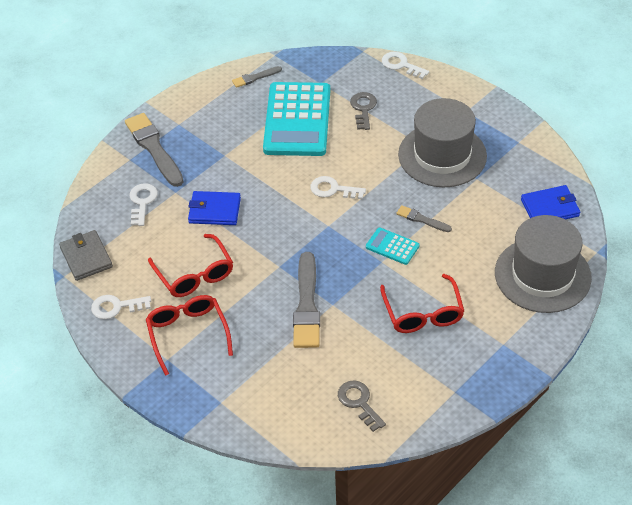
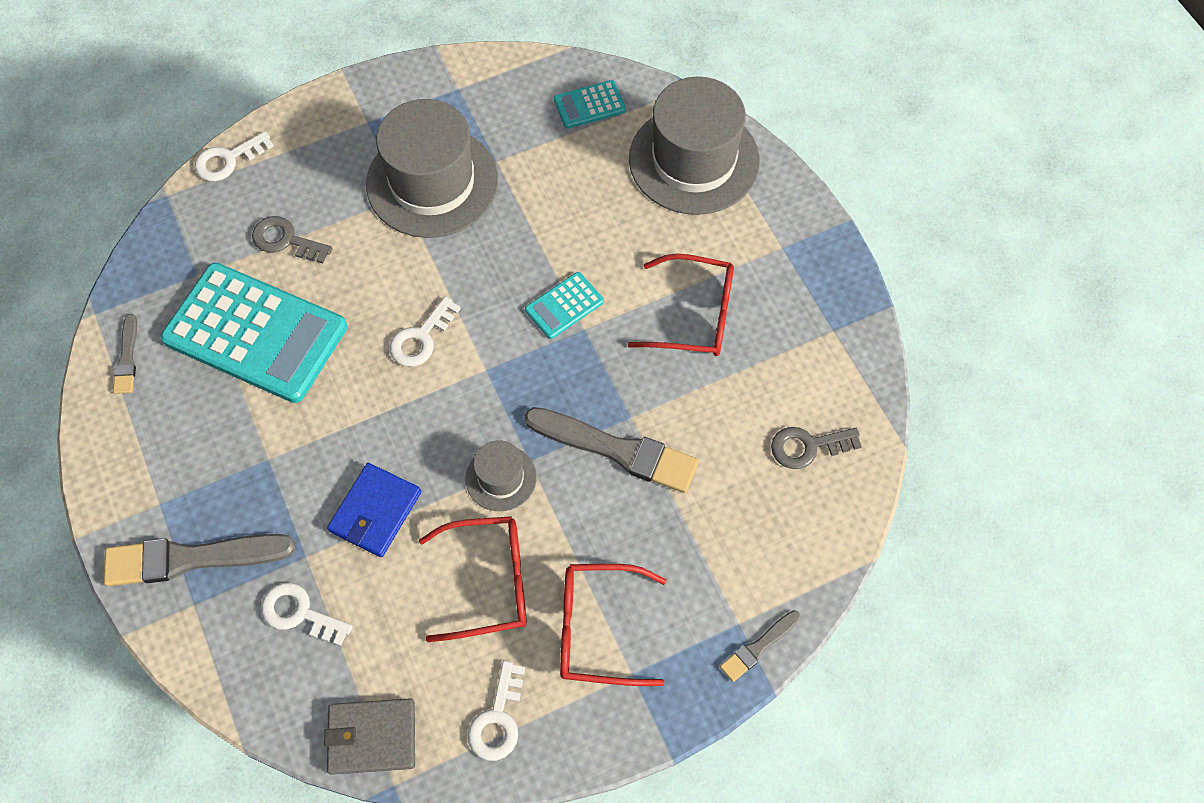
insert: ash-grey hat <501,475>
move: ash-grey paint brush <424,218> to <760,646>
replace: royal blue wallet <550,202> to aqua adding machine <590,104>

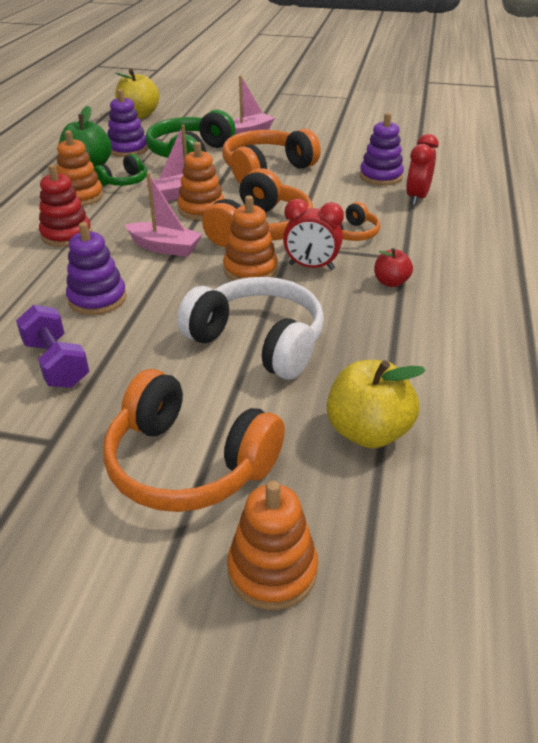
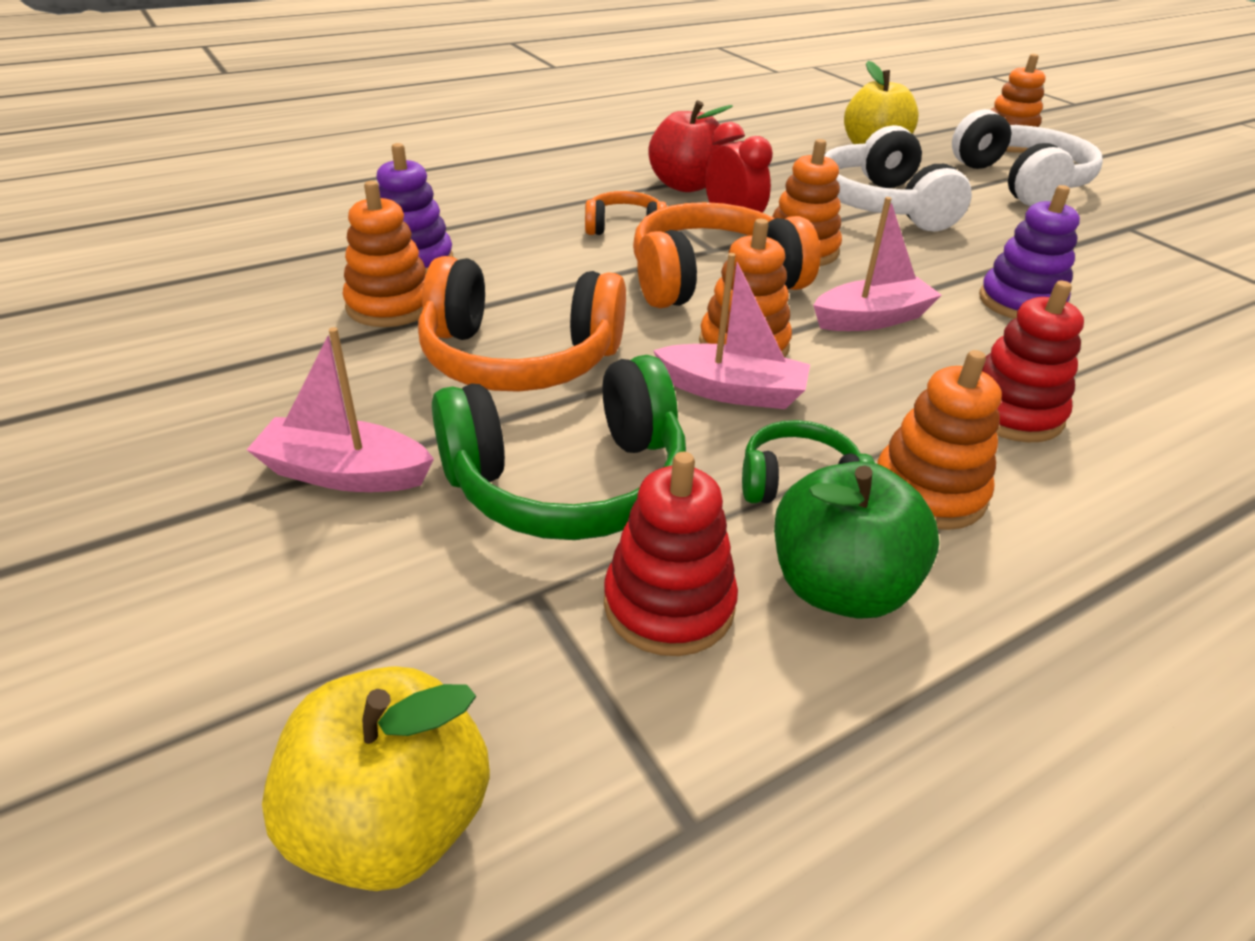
delete: crimson alarm clock <422,169>; purple free weight <52,346>
insert: bright orange ring stacker <384,254>
recolor: purple ring stacker <128,123> to crimson ring stacker <671,554>; bright orange headset <194,440> to snow-white headset <1027,157>
rotate: rosy boat <163,214> = <877,264> 90 degrees clockwise
resize: crimson apple fruit <393,267> = <690,146> x1.77

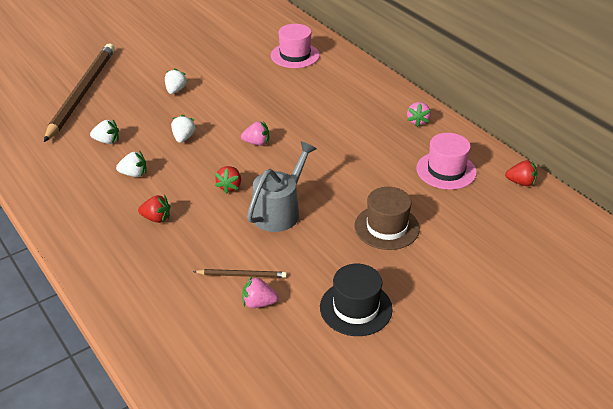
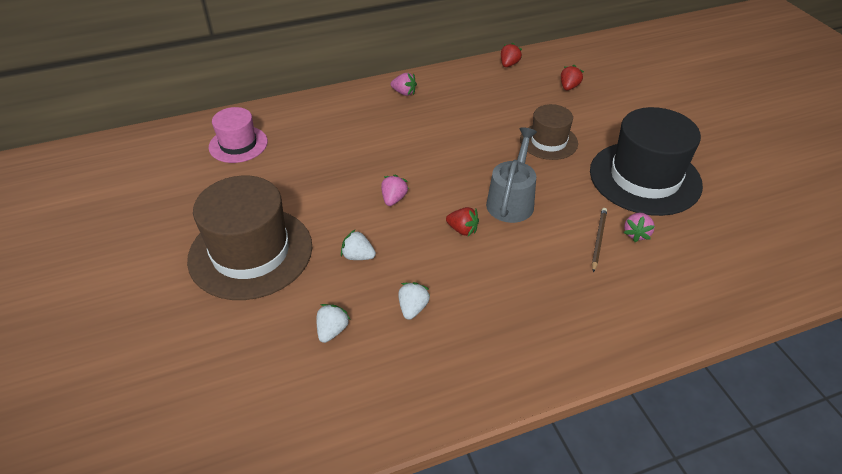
delete: russet pencil <79,92>; rosy hat <446,161>
move: crimson strawberry <154,209> to <572,78>
replace: snow-white strawberry <176,81> to russet hat <249,238>
rotate: ash-grey watering pot <282,186> = <511,175> 60 degrees clockwise
resize: ebony hat <356,300> = <646,161> x1.78

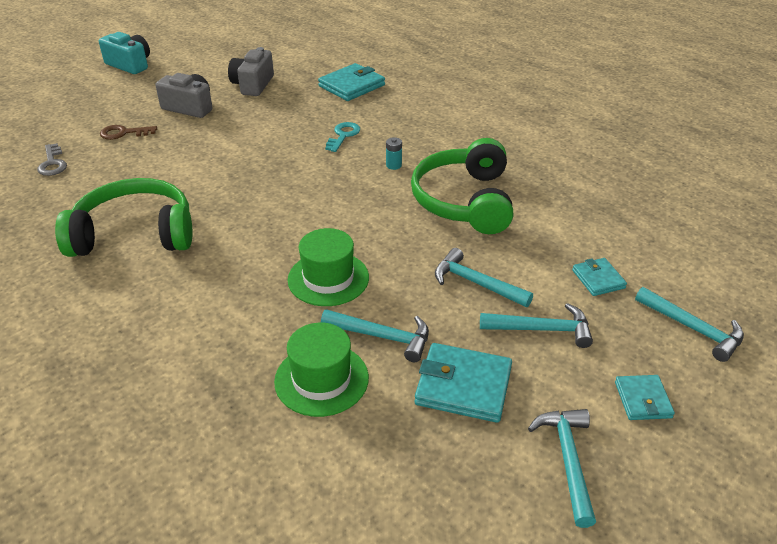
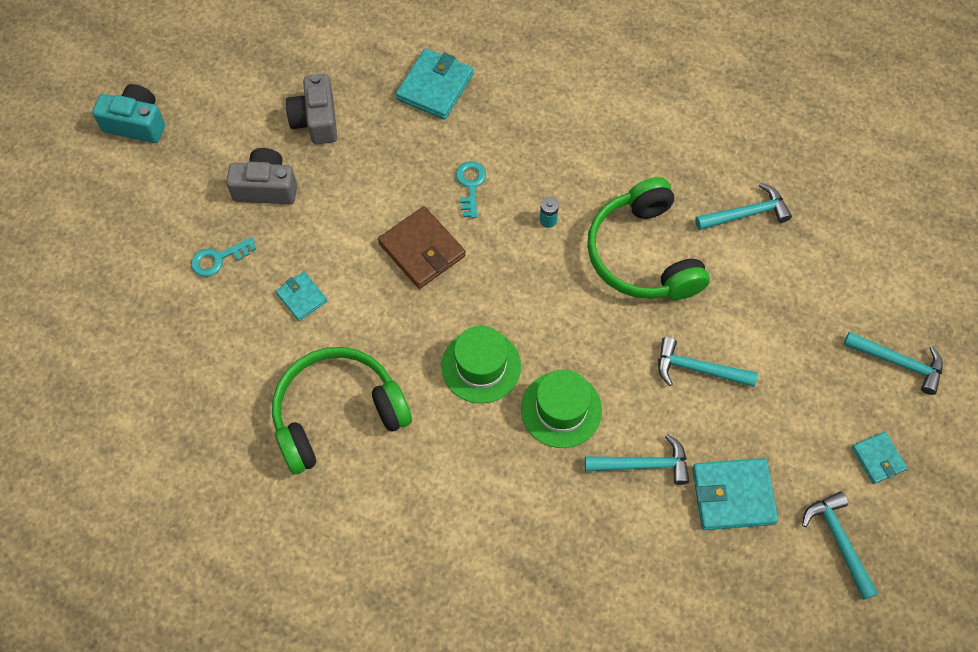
delete: ash-grey key <52,159>
insert: russet wallet <422,247>
move: aqua wallet <599,277> to <301,296>; aqua claw hammer <536,325> to <743,206>; green hat <321,370> to <481,364>
recolor: russet key <128,132> to aqua key <223,257>

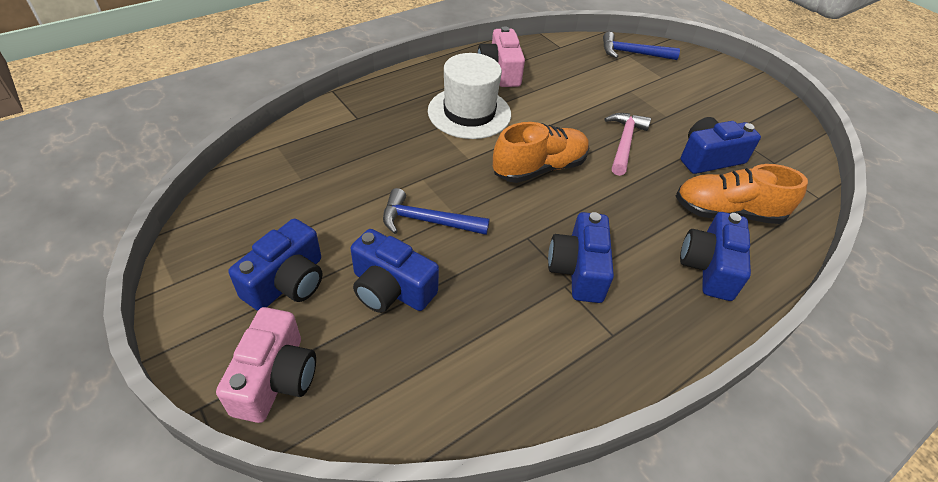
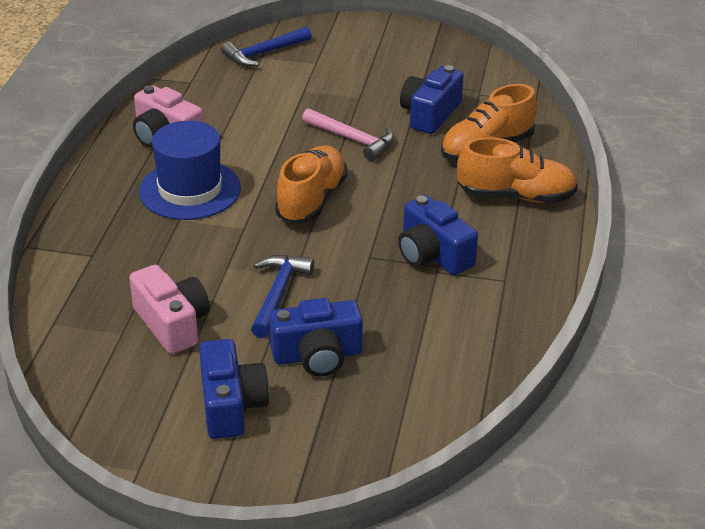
move: rosy photo camera <266,365> to <169,309>
replace: royal blue photo camera <715,256> to bright orange sneaker <517,170>
recolor: snow-white hat <469,96> to royal blue hat <190,170>
rotate: rosy claw hammer <627,144> = <348,134> 150 degrees clockwise; royal blue claw hammer <436,211> = <282,296> 135 degrees clockwise

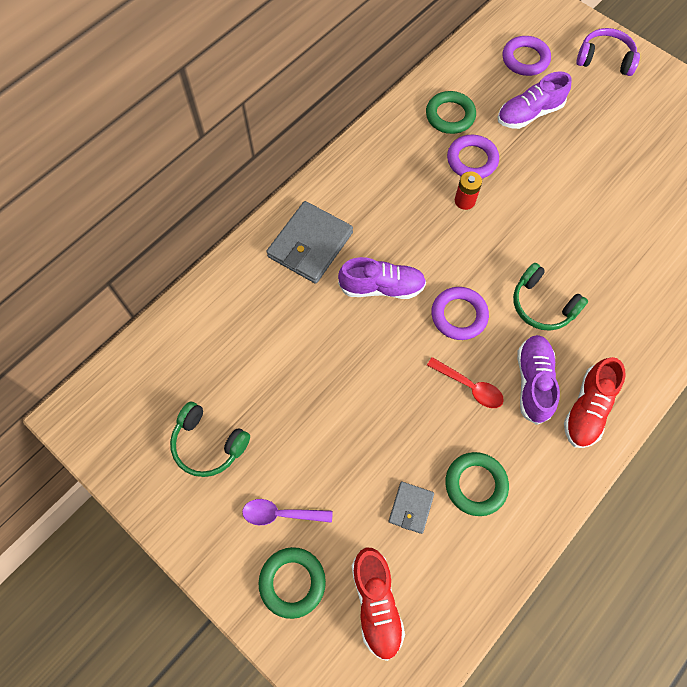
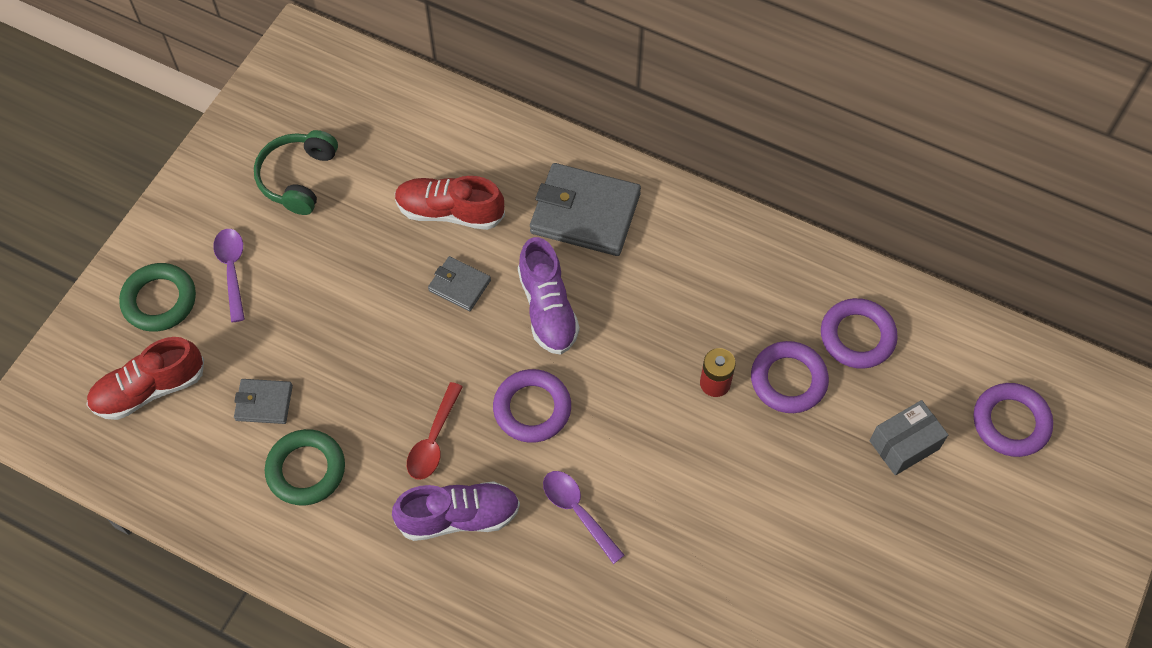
delete: purple headset <608,52>
insert: ash-grey wallet <459,283>
move: crimson sneaker <594,402> to <450,203>
replace: purple sneaker <534,100> to ash-grey parcel <909,437>; green headset <550,297> to purple tablespoon <583,517>
recolor: green torus <451,112> to purple torus <859,333>

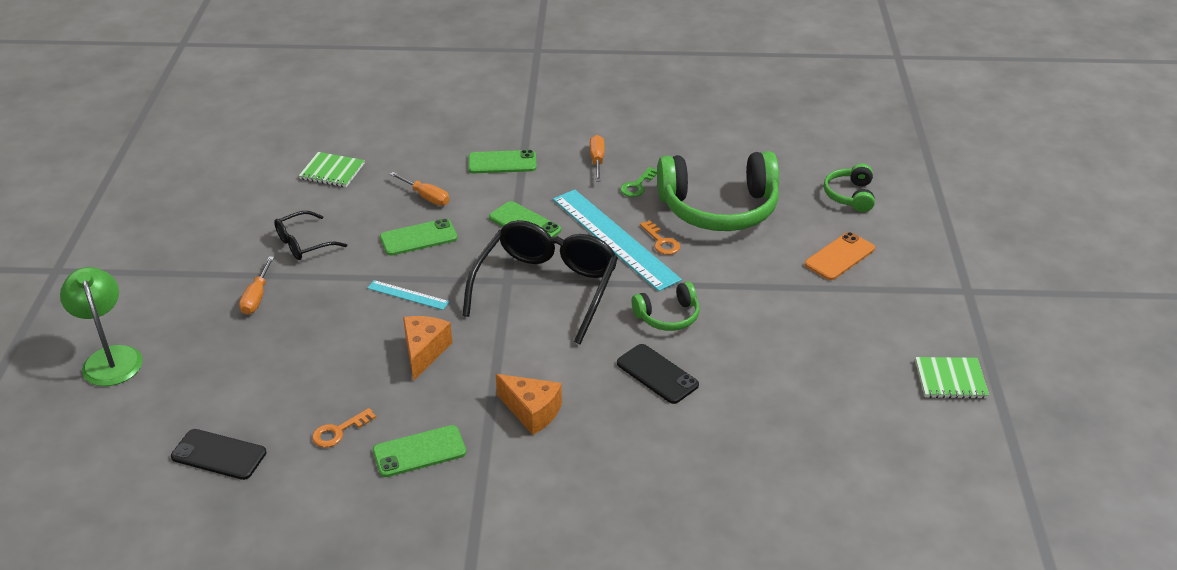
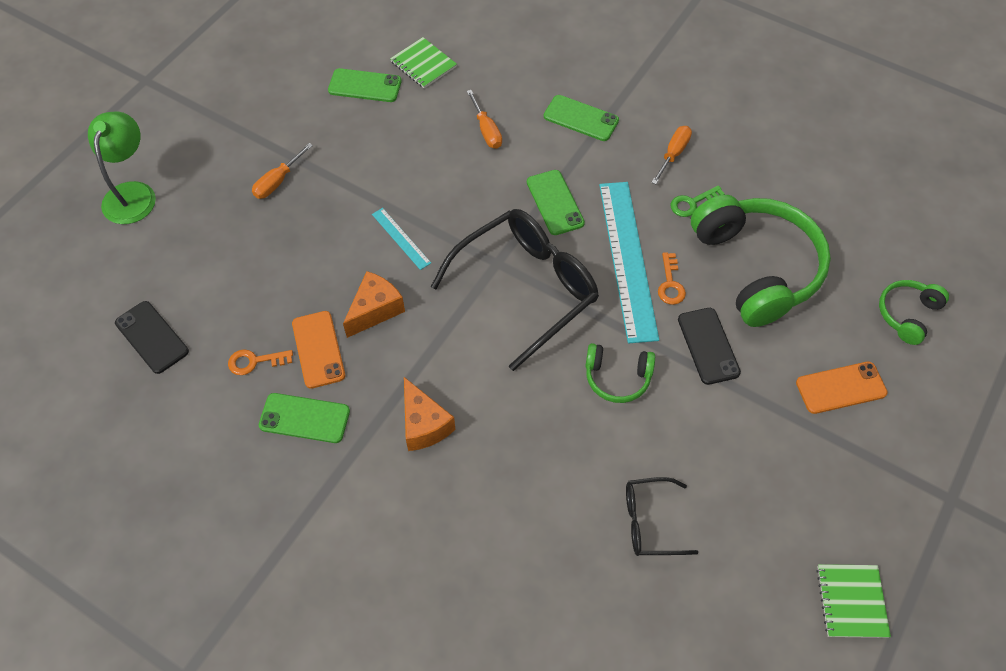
insert: bright orange smartphone <318,350>
move: ebony spectacles <310,235> to <662,516>; green smartphone <419,237> to <365,85>; ebony smartphone <658,374> to <709,346>
rotate: green headset <718,191> = <761,261> 135 degrees counterclockwise; green exercise book <952,378> = <854,601> 60 degrees clockwise

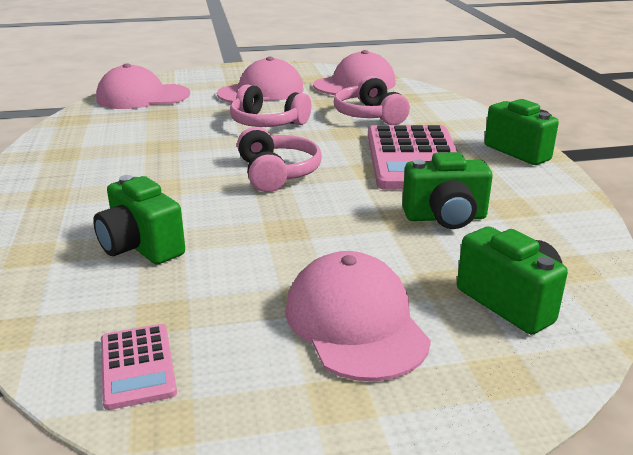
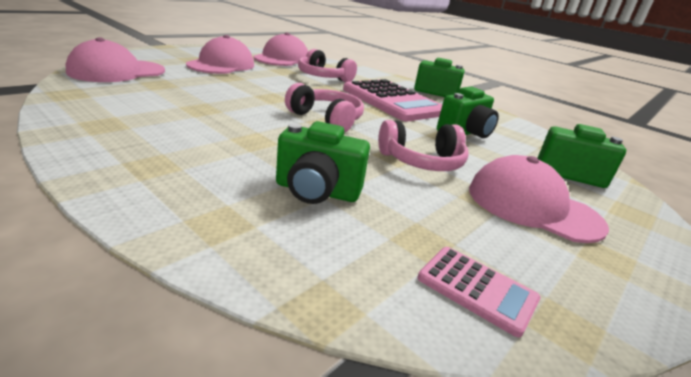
move: rosy headset <270,105> to <423,145>

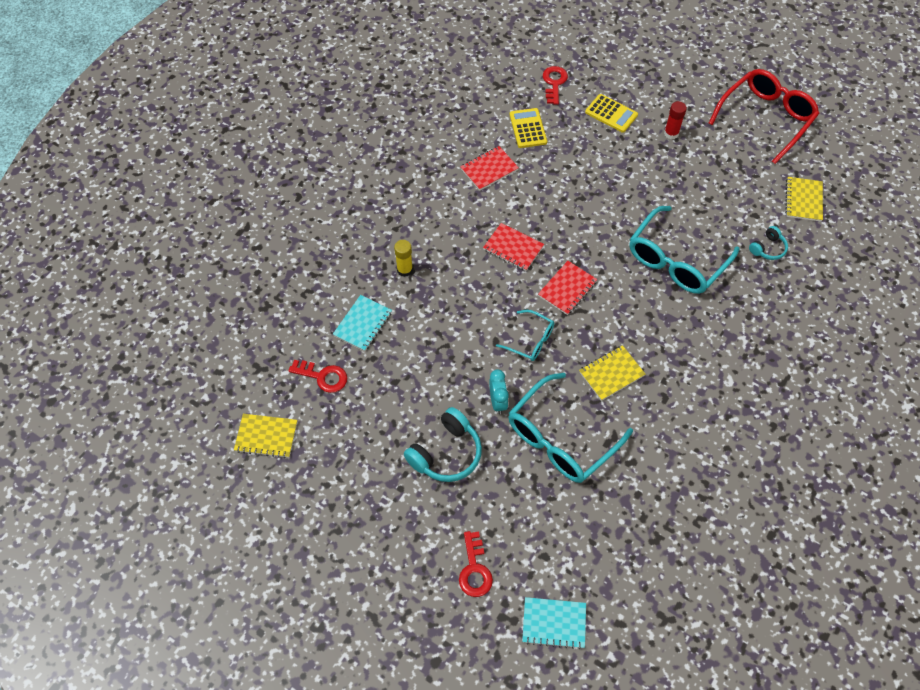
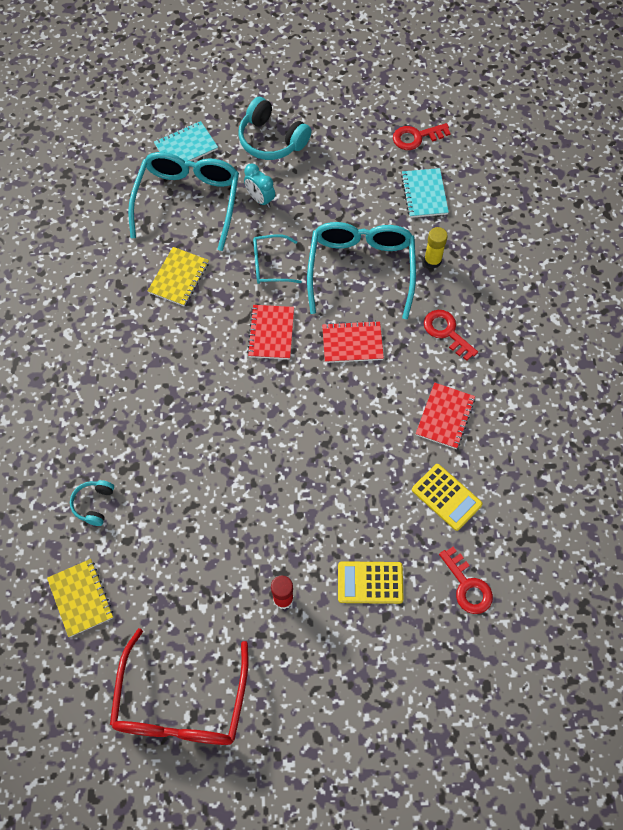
delete: golden exercise book <265,436>
move: aqua spectacles <684,250> to <361,270>; crimson key <476,564> to <451,335>; aqua exercise book <554,623> to <186,141>
rotate: aqua headset <443,444> = <274,128> 60 degrees counterclockwise

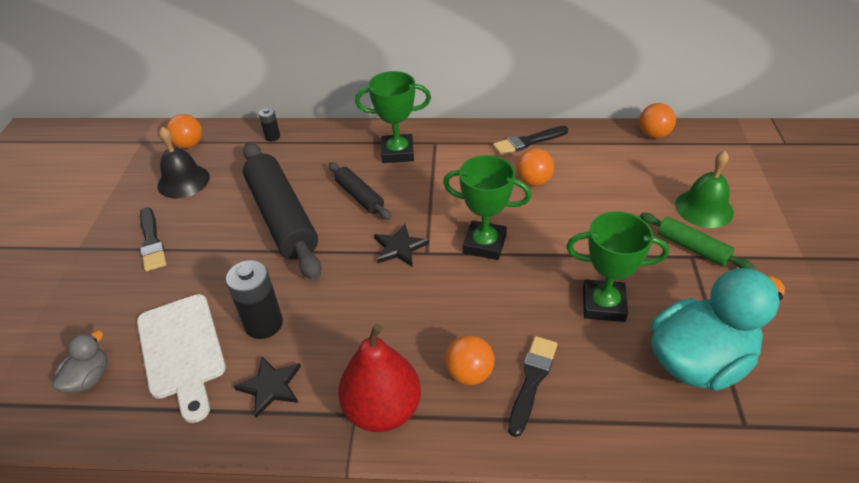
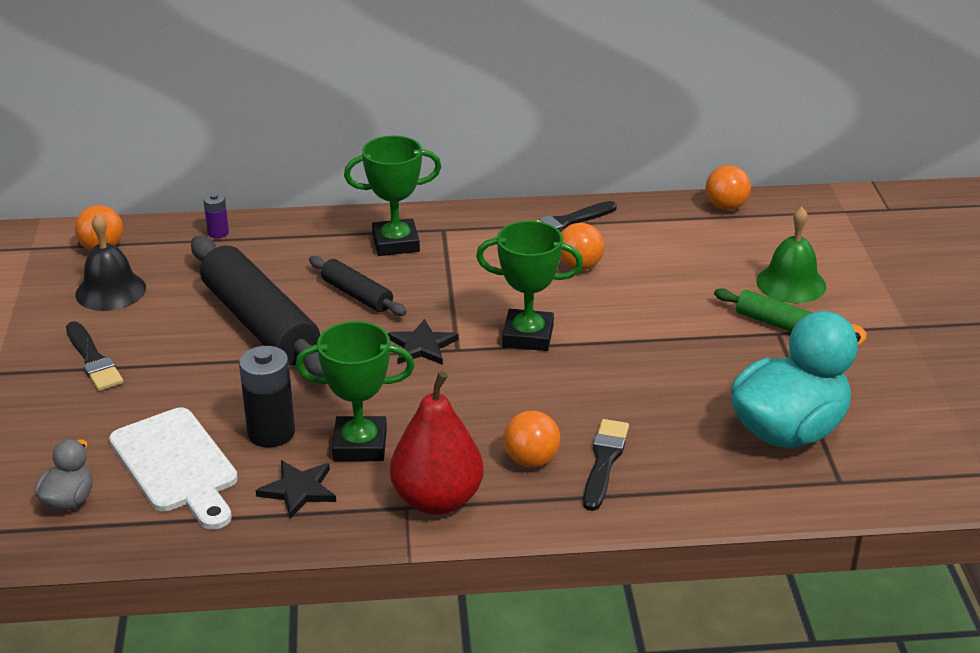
move: green award cup <617,267> to <355,391>
recolor: ebony battery <269,124> to purple battery <216,216>

